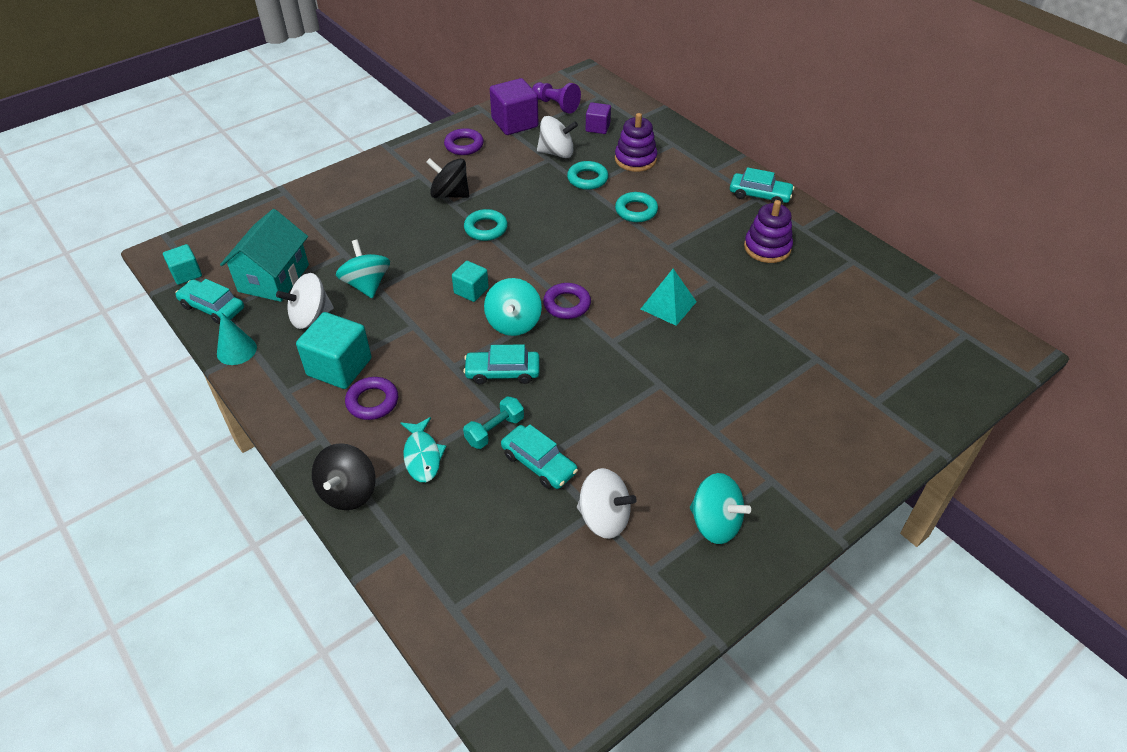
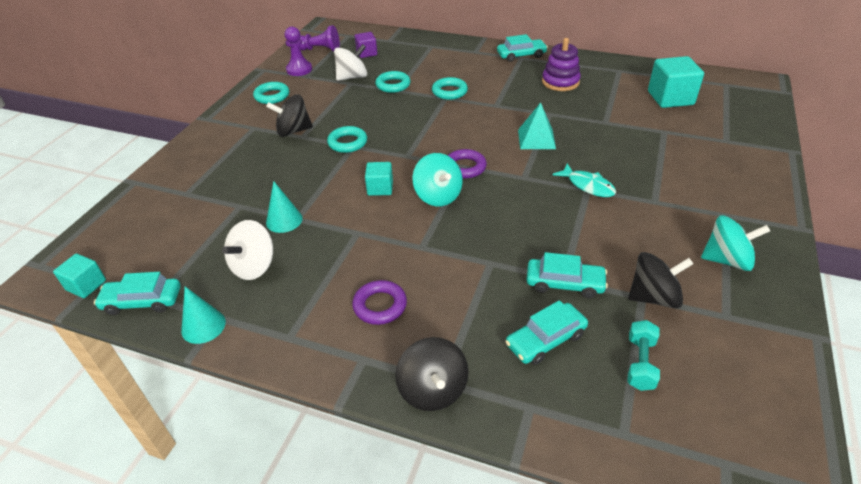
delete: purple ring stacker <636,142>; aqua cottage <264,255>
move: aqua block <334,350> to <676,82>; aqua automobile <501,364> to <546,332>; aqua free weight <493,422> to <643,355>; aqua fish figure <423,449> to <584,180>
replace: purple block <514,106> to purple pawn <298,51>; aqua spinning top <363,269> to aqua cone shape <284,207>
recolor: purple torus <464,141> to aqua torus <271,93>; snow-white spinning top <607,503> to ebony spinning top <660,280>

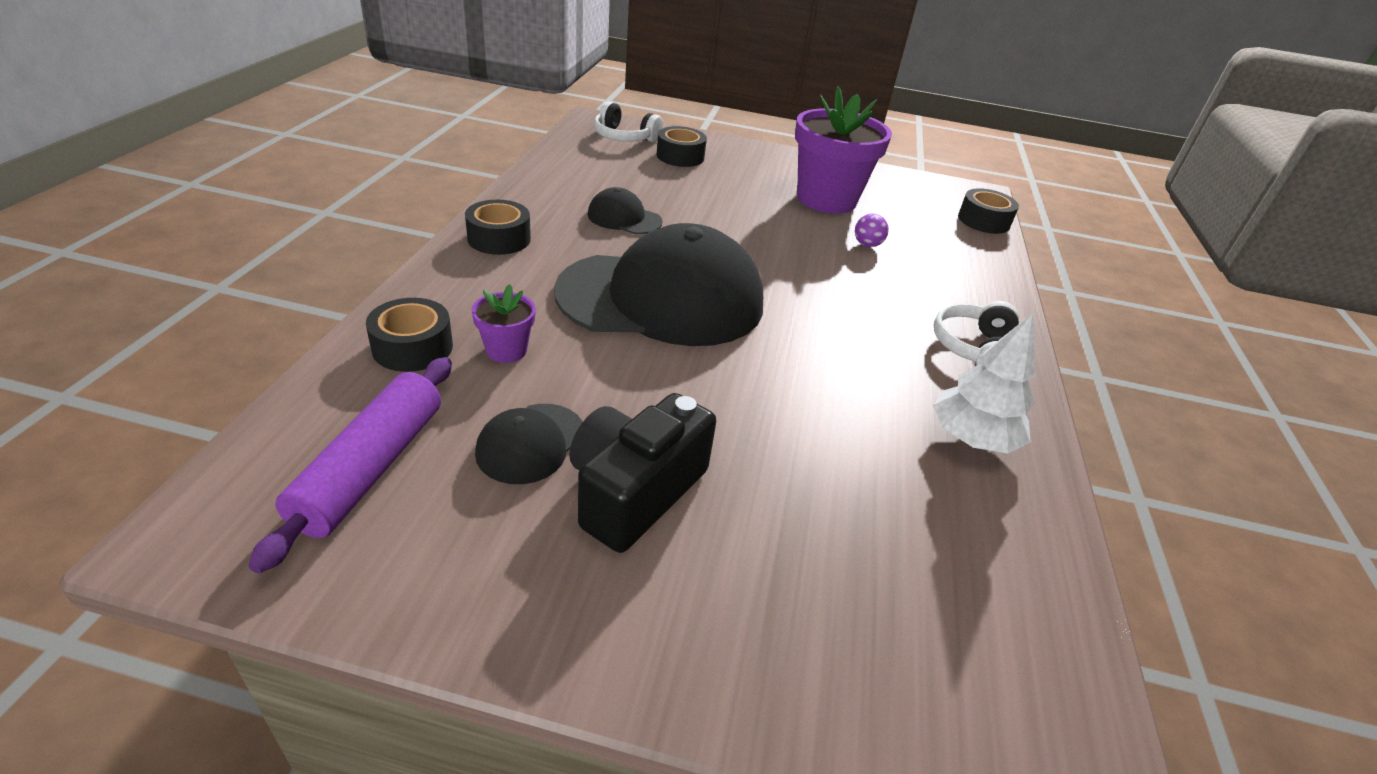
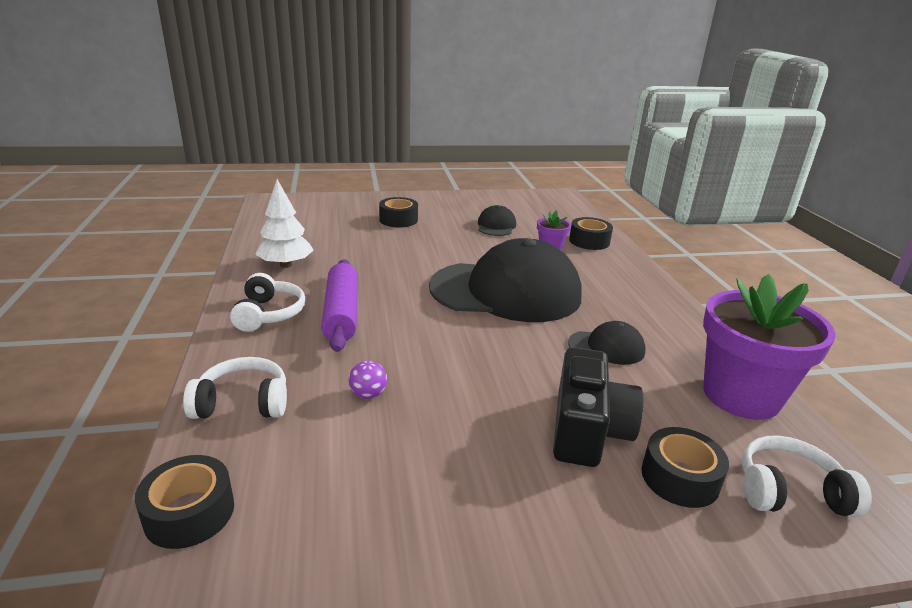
insert: snow-white headset <235,388>
move: purple potted plant <843,150> to <769,347>; ebony tape <498,227> to <398,212>; purple pastry roller <350,465> to <339,306>; ebony photo camera <642,473> to <598,407>
rotate: ebony peaked cap <658,284> = <505,280> 150 degrees counterclockwise

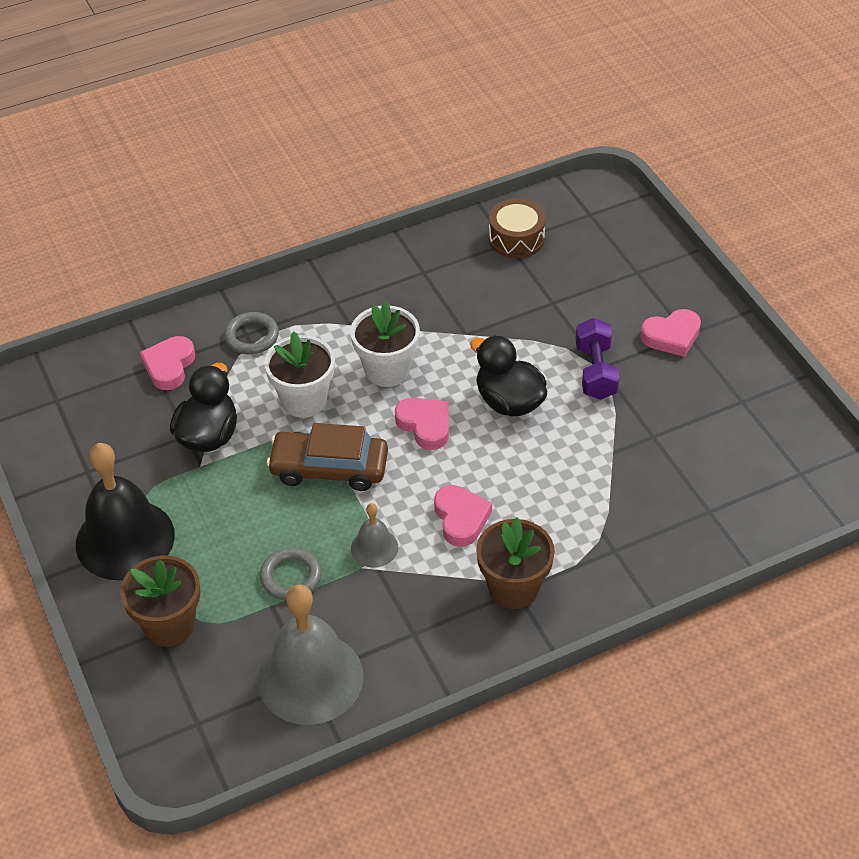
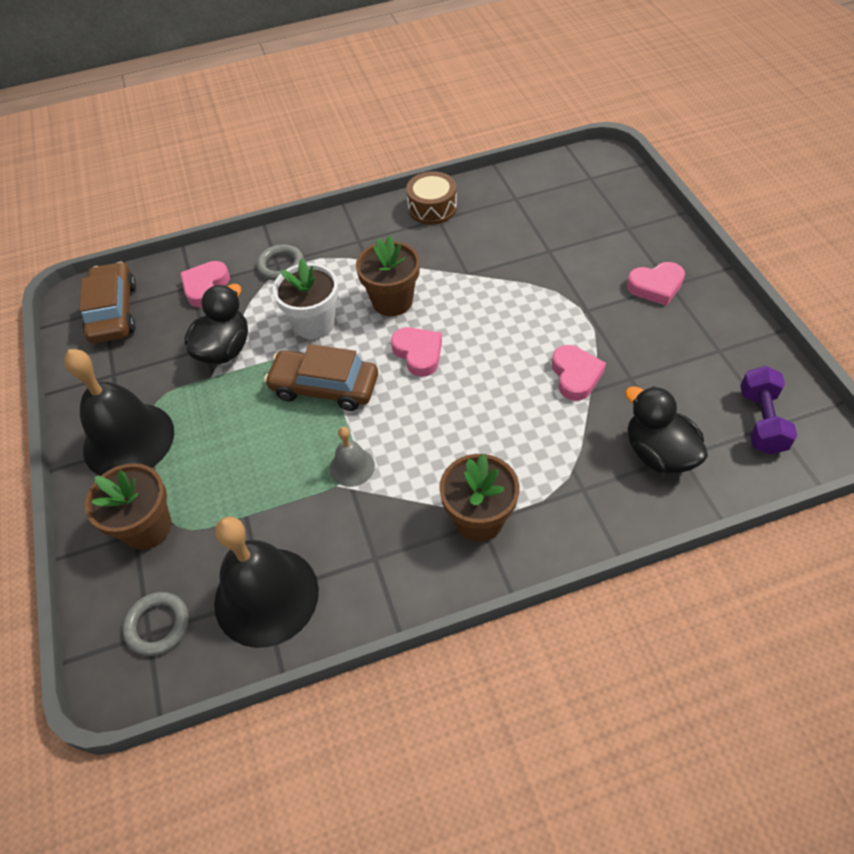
insert: russet automobile <107,302>
move: russet snare drum <517,228> to <431,198>; purple free weight <597,359> to <768,410>; ebony rubber duck <508,376> to <666,430>; rosy love heart <463,516> to <579,373>; ash-grey torus <291,573> to <156,624>
recolor: snow-white potted plant <385,344> to russet potted plant <388,276>; ash-grey hand bell <311,655> to ebony hand bell <266,582>

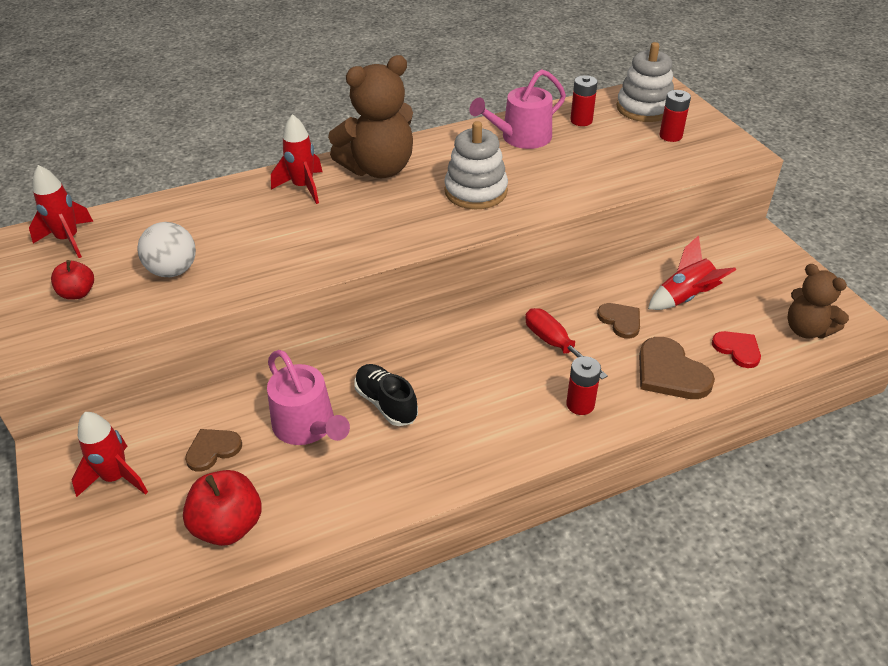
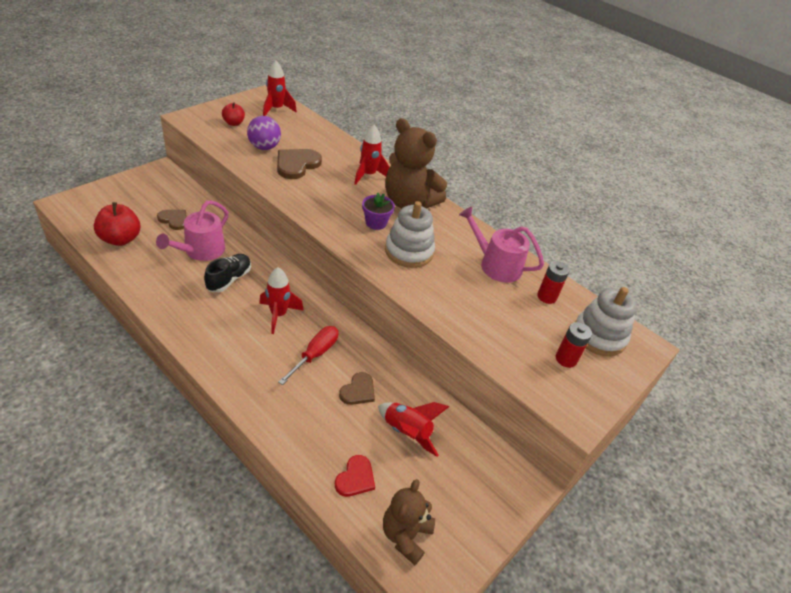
delete: crimson battery <583,385>
insert: purple potted plant <378,211>
move: russet love heart <677,368> to <299,164>; crimson spaceship <110,454> to <281,300>
recolor: snow-white sphere <166,249> to purple sphere <264,133>

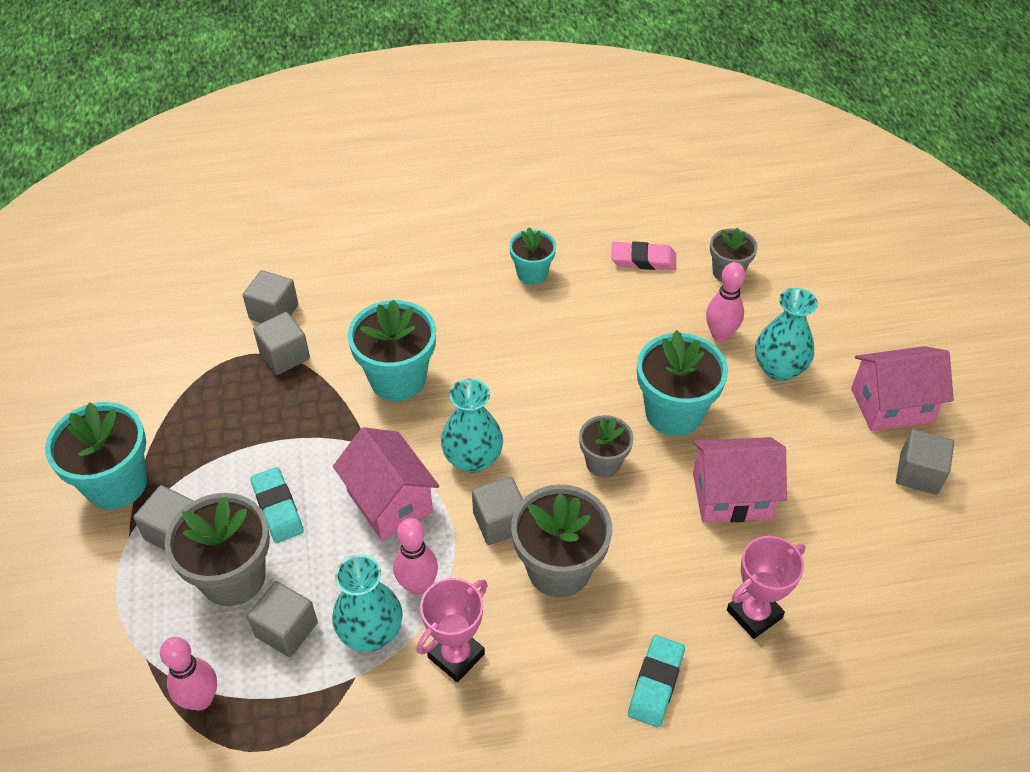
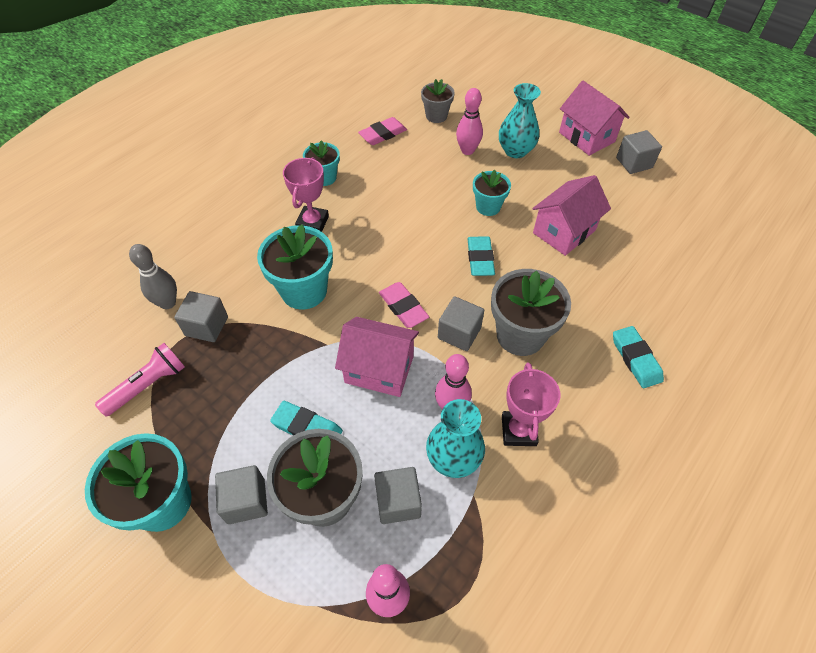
insert: rosy pocket torch <140,380>
move: rosy award cup <766,587> to <306,194>
replace: ash-grey block <270,296> to ash-grey bowling pin <153,276>; aqua tall vase <472,425> to rosy gum eraser <404,305>; ash-grey potted plant <606,446> to aqua gum eraser <481,256>
rotate: rosy cottage <902,388> = <594,118> 75 degrees counterclockwise
resize: aqua potted plant <682,383> = <492,193> x0.59

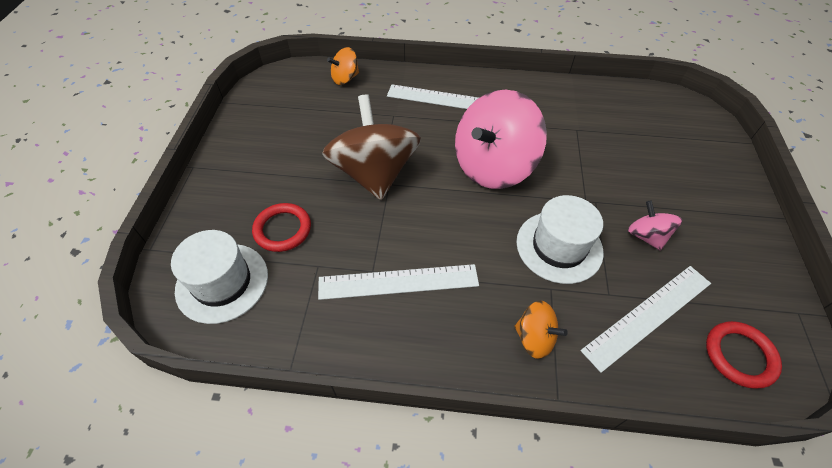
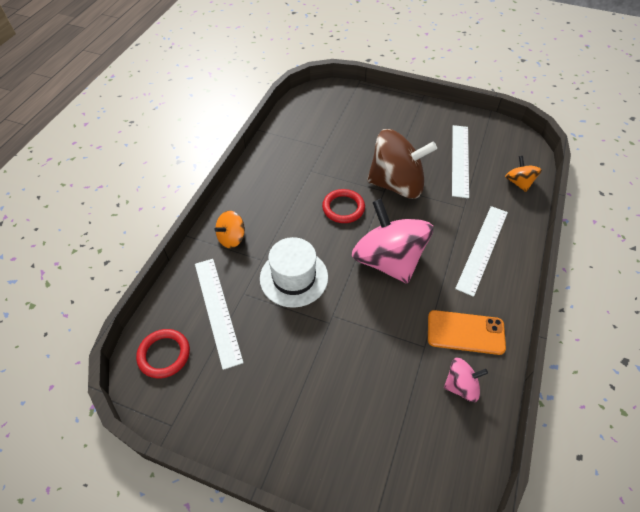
delete: snow-white hat <219,277>
insert: bright orange smartphone <467,332>
move: rosy spinning top <655,226> to <466,379>; crimson torus <281,227> to <343,206>; snow-white ruler <398,282> to <460,161>

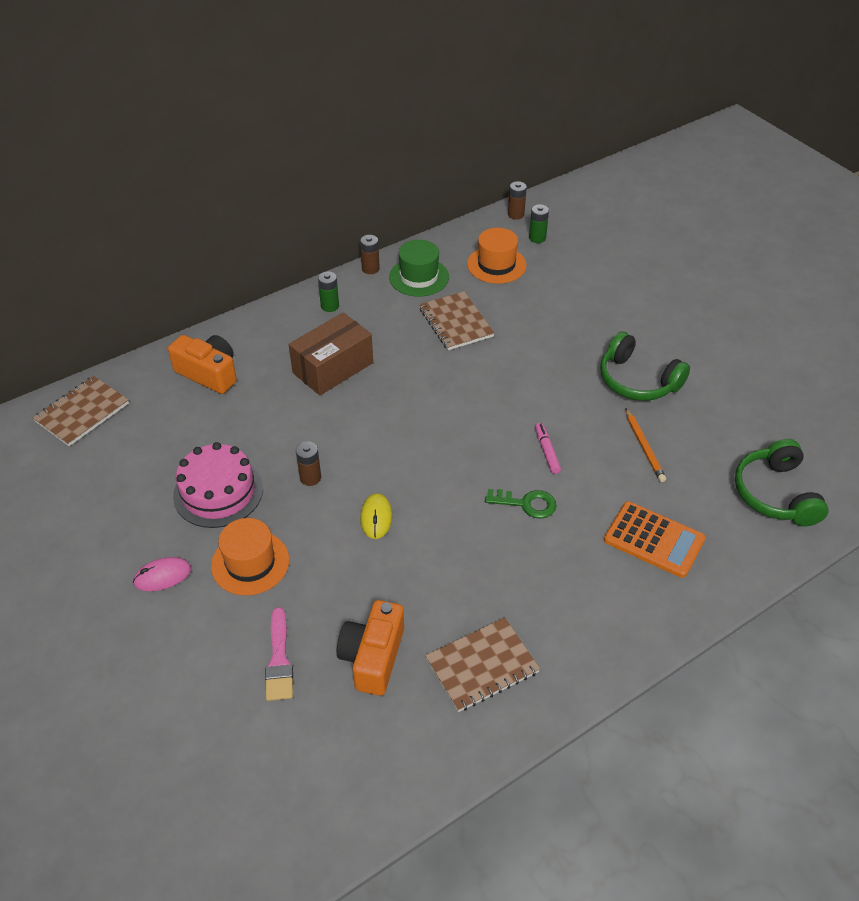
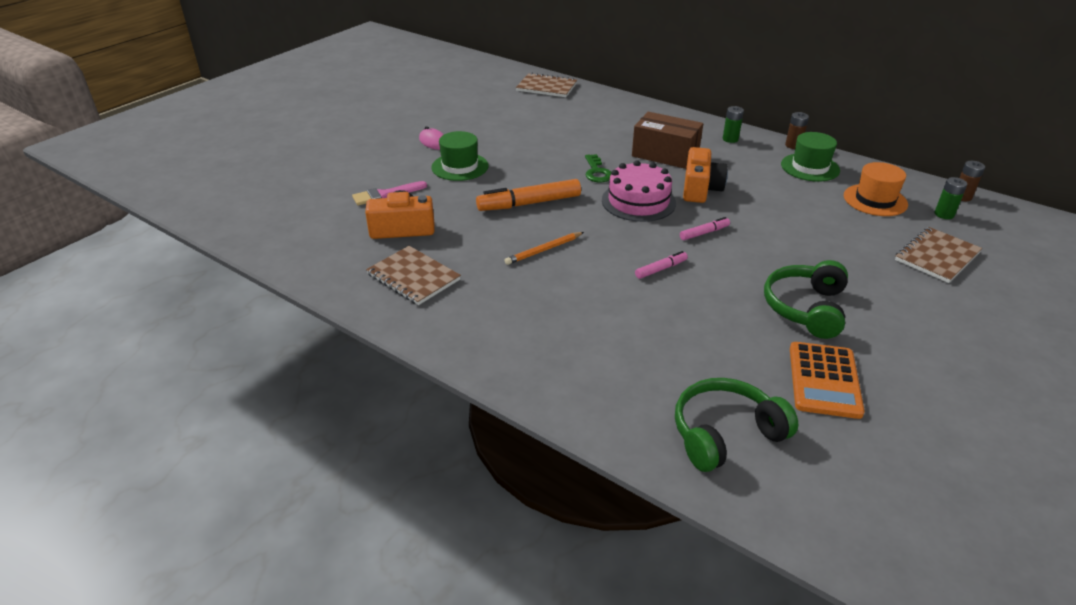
delete: russet battery <308,463>
insert: rosy marker <705,228>
move: russet exercise book <457,320> to <938,255>; bright orange photo camera <202,364> to <705,175>; bright orange pencil <645,445> to <544,248>; rosy gateau <218,485> to <639,191>; green key <521,504> to <598,168>; bright orange adding machine <655,539> to <827,380>
replace: golden mouse <376,516> to bright orange marker <528,195>
recolor: bright orange hat <250,557> to green hat <459,156>

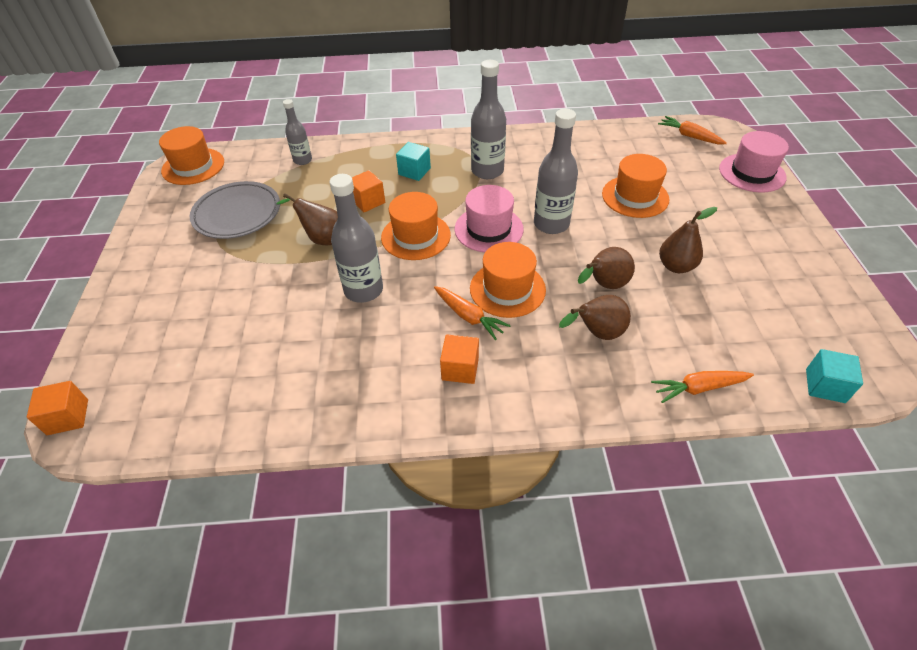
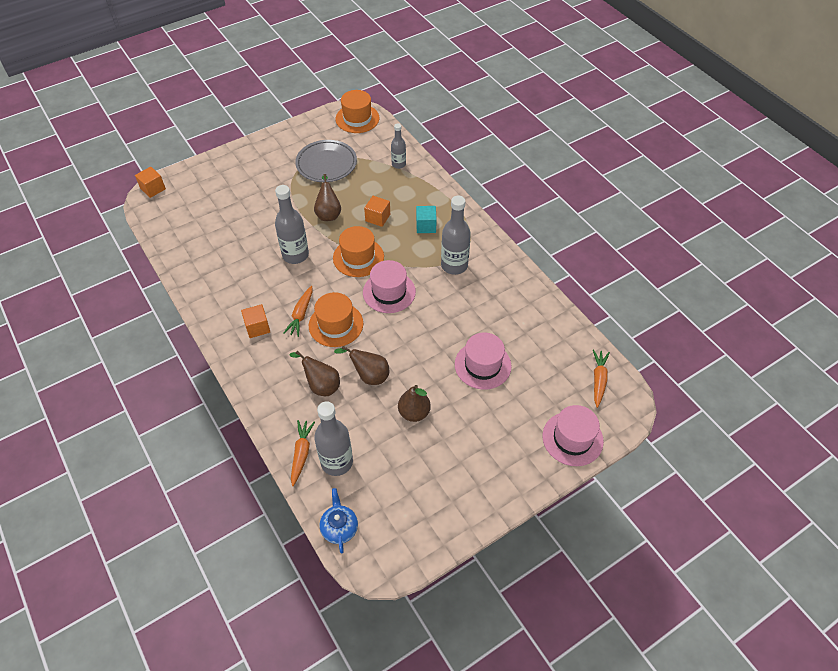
move: ash-grey bottle <556,171> to <333,438>
replace: aqua block <834,376> to royal blue china teapot <339,520>
recolor: bright orange hat <636,186> to rosy hat <483,361>
rotate: bright orange toy carrot <702,387> = <303,453> 45 degrees clockwise

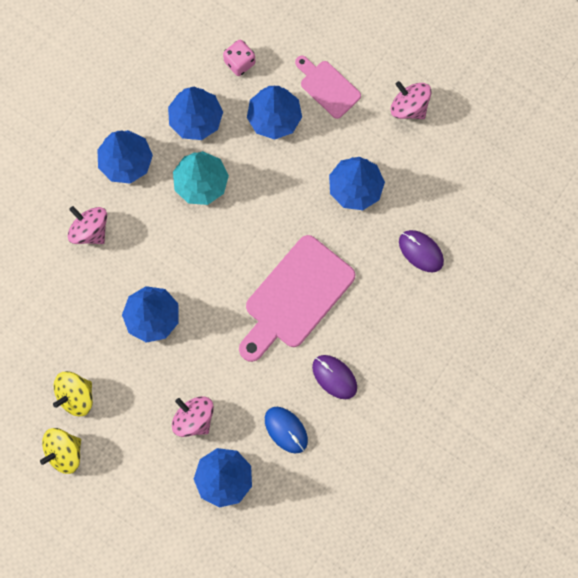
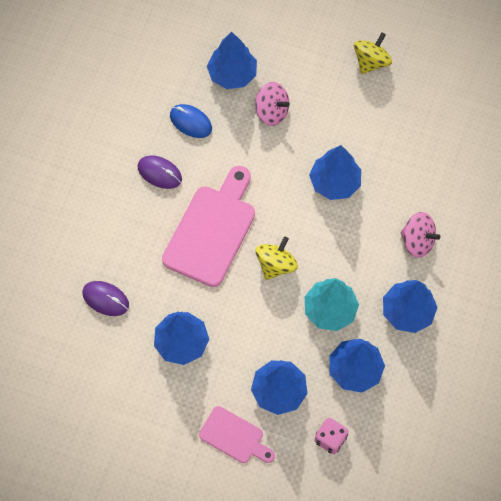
delete: rosy spinning top <411,100>
move: golden spinning top <73,393> to <276,258>

